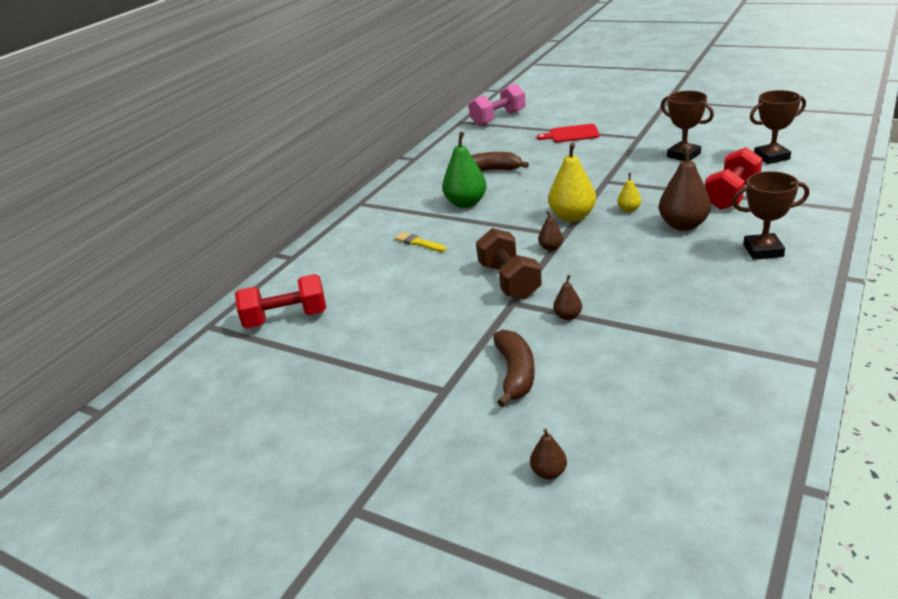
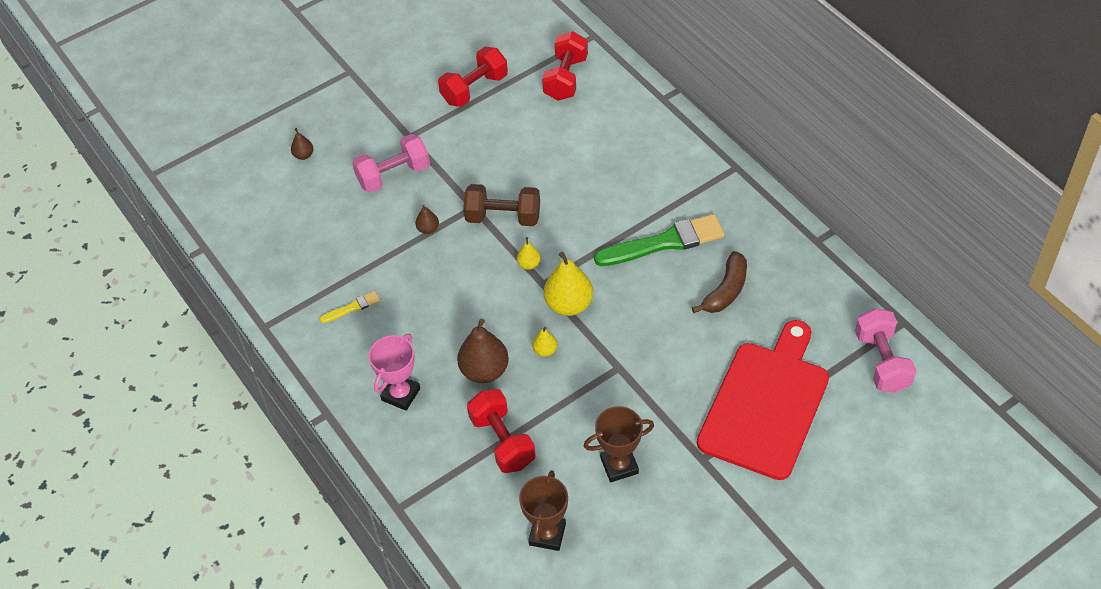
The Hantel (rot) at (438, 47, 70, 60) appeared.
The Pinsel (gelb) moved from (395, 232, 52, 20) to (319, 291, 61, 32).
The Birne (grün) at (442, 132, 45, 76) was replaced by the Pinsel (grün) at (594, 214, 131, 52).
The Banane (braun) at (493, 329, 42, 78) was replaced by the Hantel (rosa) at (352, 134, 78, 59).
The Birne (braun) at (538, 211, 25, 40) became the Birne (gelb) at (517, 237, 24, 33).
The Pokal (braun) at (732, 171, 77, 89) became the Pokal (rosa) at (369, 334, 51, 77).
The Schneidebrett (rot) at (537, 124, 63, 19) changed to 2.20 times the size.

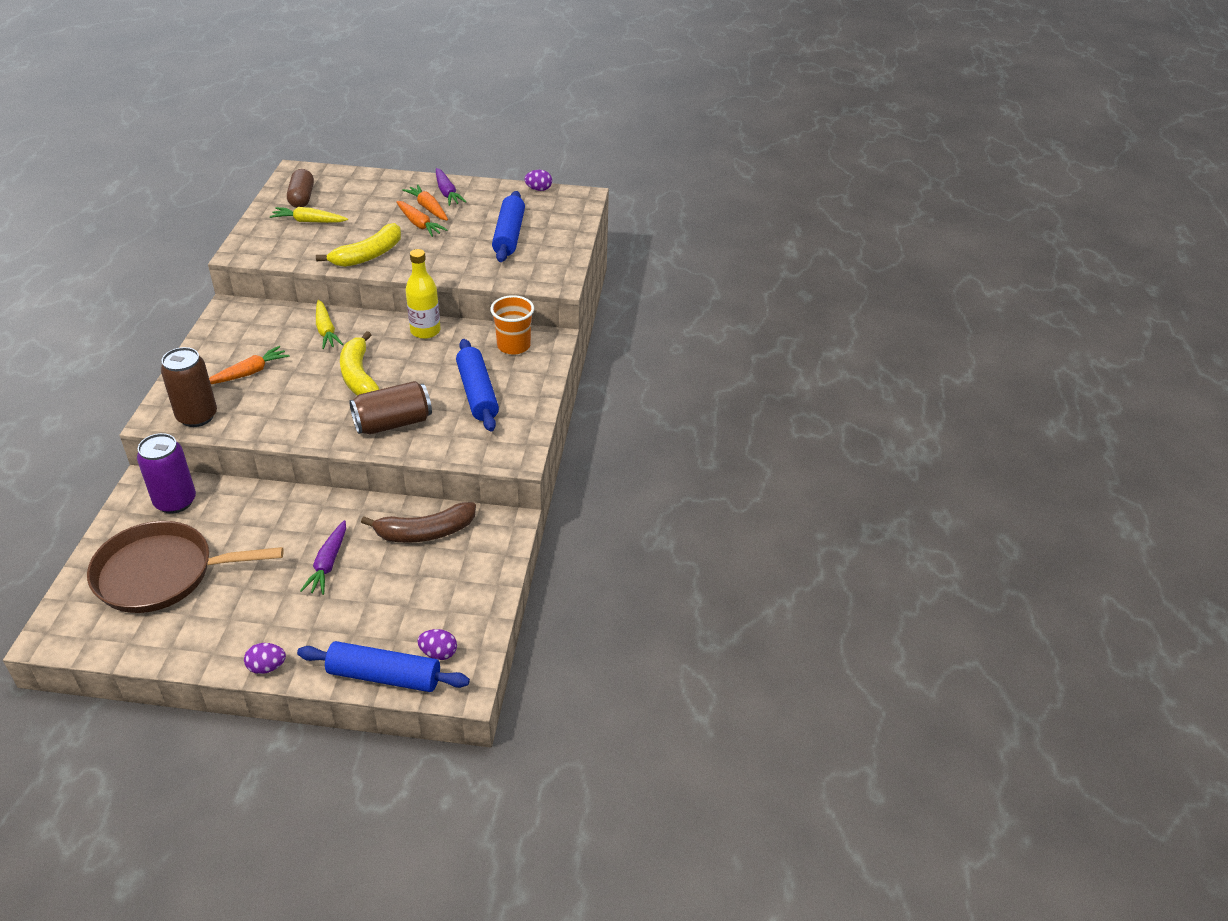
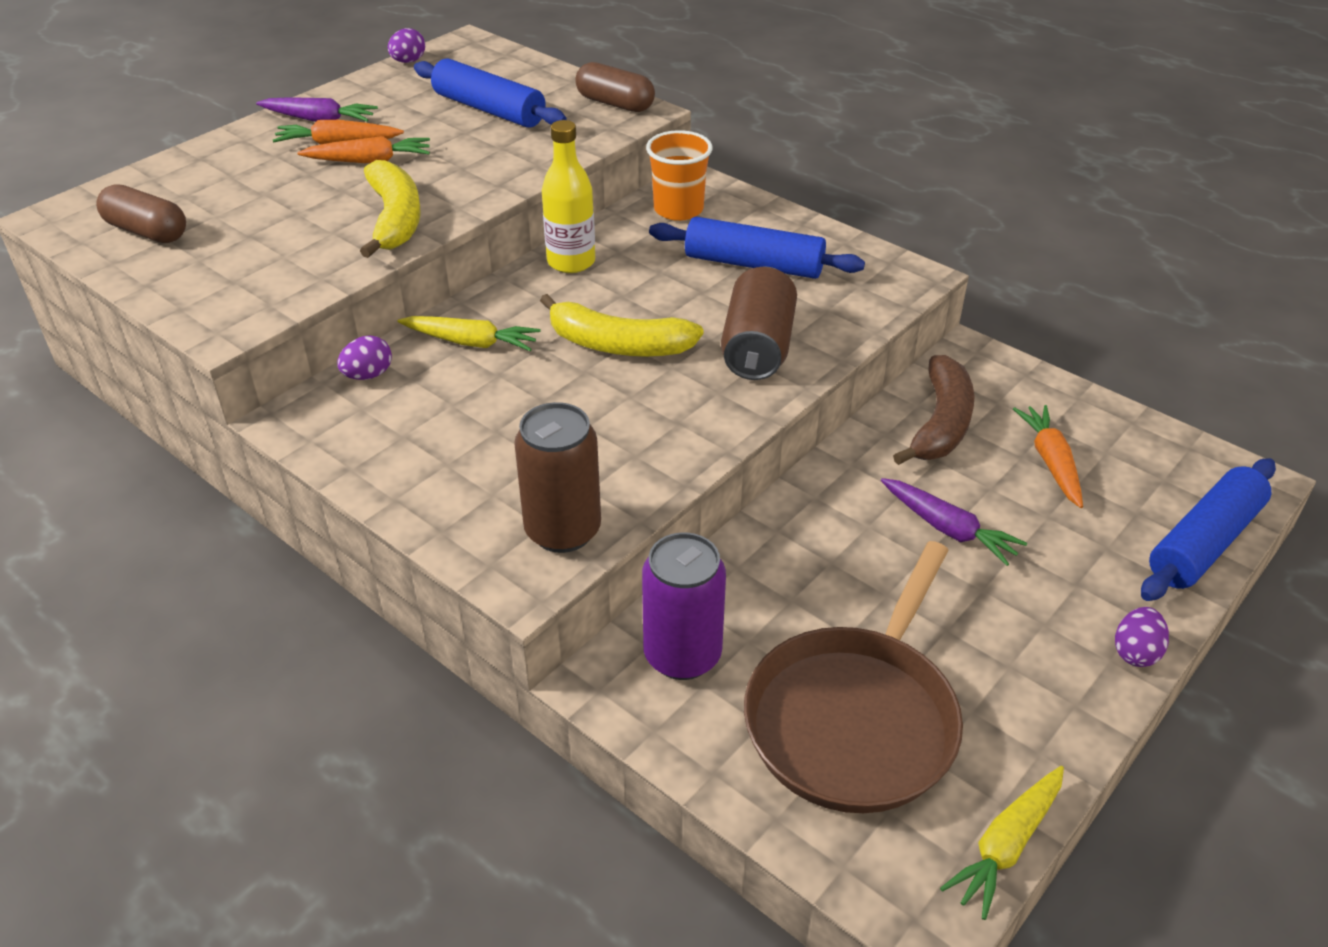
The Kapsel (braun) at (575, 62, 80, 50) appeared.
The Karotte (orange) moved from (209, 346, 81, 38) to (1013, 405, 70, 103).
The Karotte (gelb) moved from (270, 207, 78, 16) to (940, 766, 124, 154).
The Ei (lila) moved from (417, 629, 40, 31) to (337, 336, 55, 44).

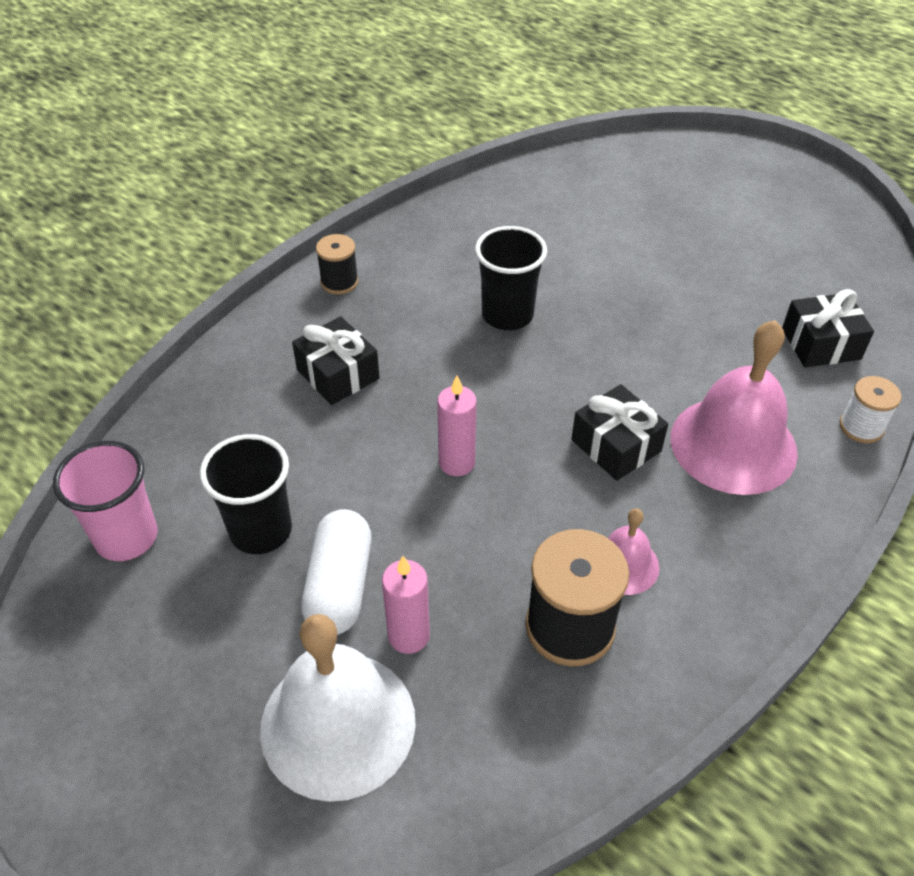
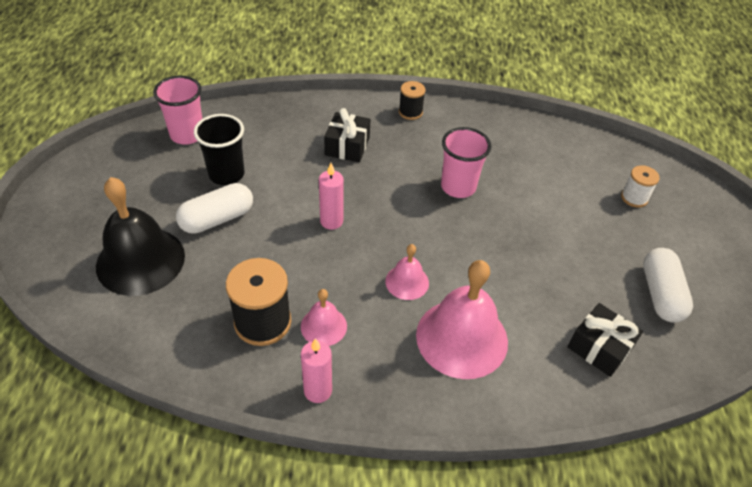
The Kapsel (weiß) at (643, 248, 50, 75) appeared.
The Kerze (rosa) moved from (382, 556, 48, 98) to (301, 338, 31, 65).
The Garnrolle (weiß) moved from (839, 376, 63, 67) to (621, 165, 39, 42).
The Geschenk (schwarz) at (572, 384, 96, 97) was replaced by the Glocke (rosa) at (385, 244, 44, 56).
The Glocke (weiß) at (260, 614, 156, 188) became the Glocke (schwarz) at (96, 177, 89, 119).
The Becher (schwarz) at (475, 226, 72, 104) became the Becher (rosa) at (441, 127, 50, 71).

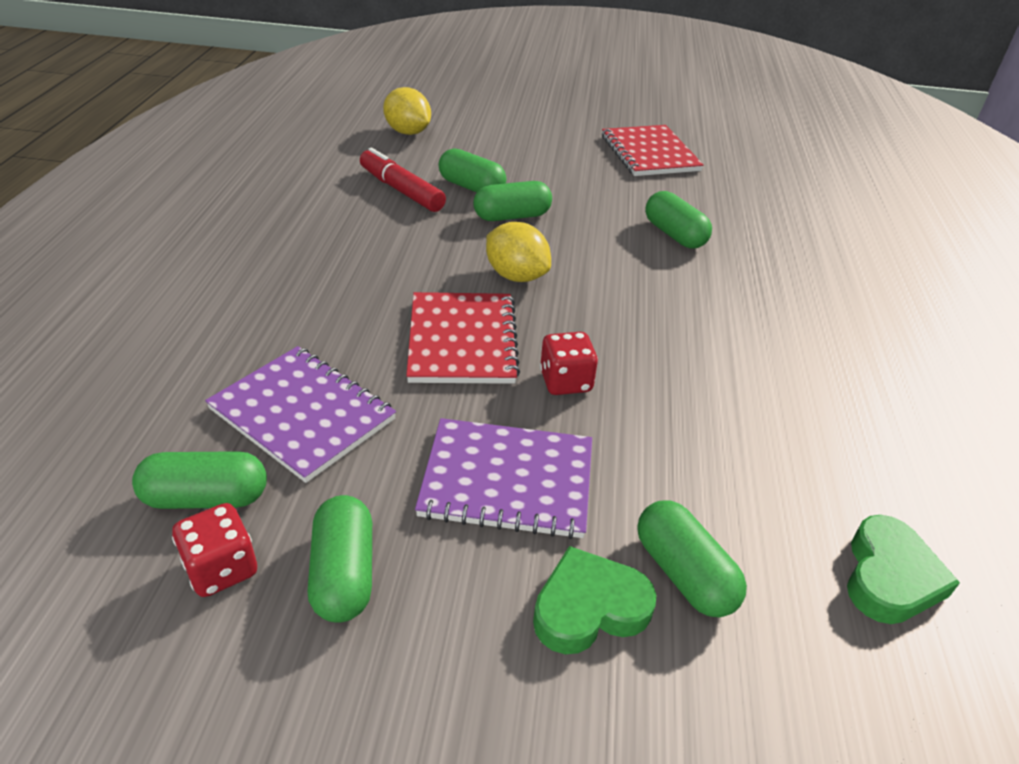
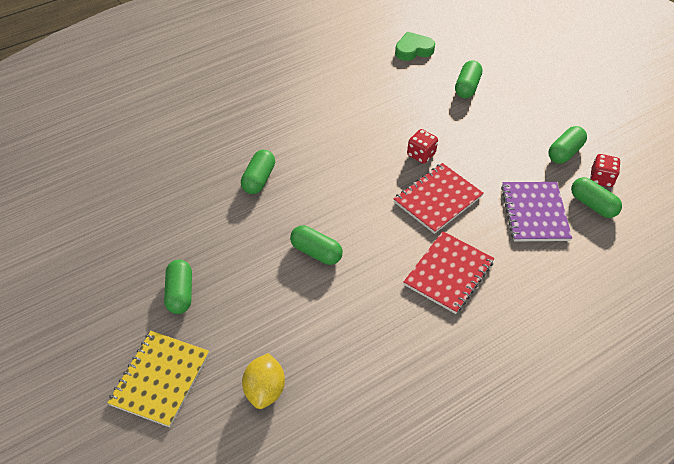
The Filzstift (rot) at (360, 148, 86, 64) disappeared.
The Notizbuch (lila) at (415, 418, 177, 121) disappeared.
The Zitrone (gelb) at (486, 222, 65, 60) disappeared.
The Herz (grün) at (533, 546, 124, 108) disappeared.
The Notizbuch (gelb) at (108, 331, 101, 96) appeared.
The Kapsel (grün) moved from (439, 148, 67, 44) to (164, 260, 28, 54).
The Notizbuch (rot) moved from (602, 125, 102, 51) to (403, 231, 91, 83).

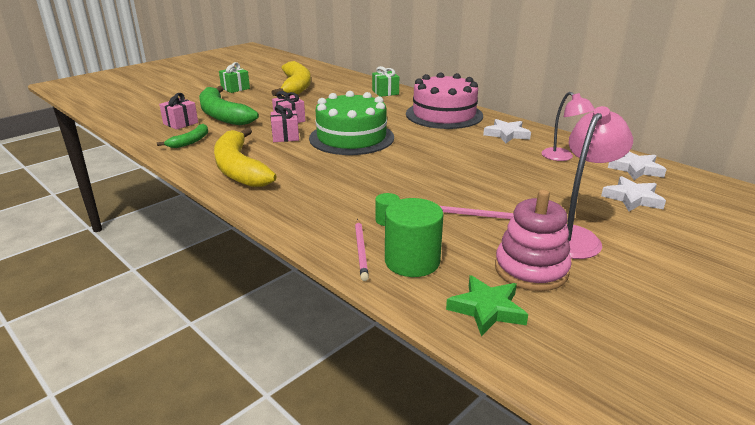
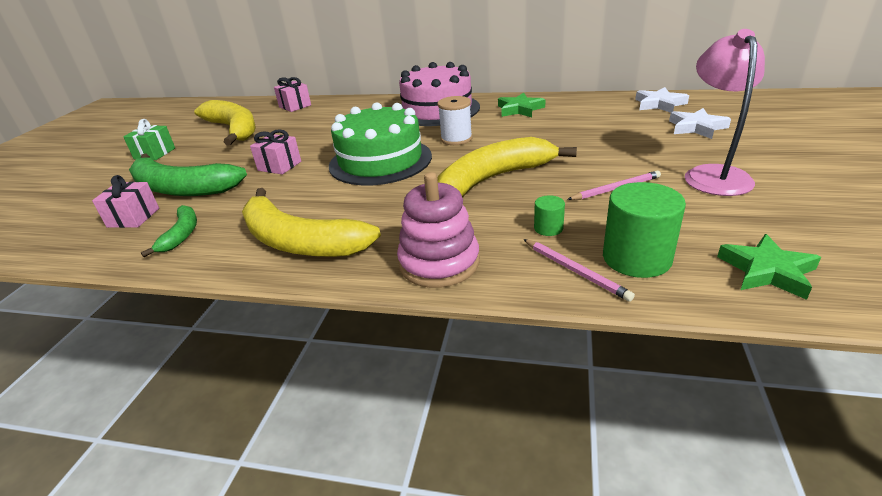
The Geschenk (grün) at (372, 66, 27, 31) disappeared.
The Lampe (rosa) at (541, 92, 54, 69) disappeared.
The Garnrolle (weiß) at (437, 96, 35, 49) appeared.
The Banane (gelb) at (437, 137, 140, 61) appeared.
The Geschenk (rosa) moved from (271, 105, 28, 37) to (274, 77, 37, 35).
The Stapelspielzeug (rosa) moved from (495, 190, 77, 101) to (397, 172, 83, 116).
The Stern (weiß) at (483, 119, 48, 24) became the Stern (grün) at (498, 93, 48, 24).

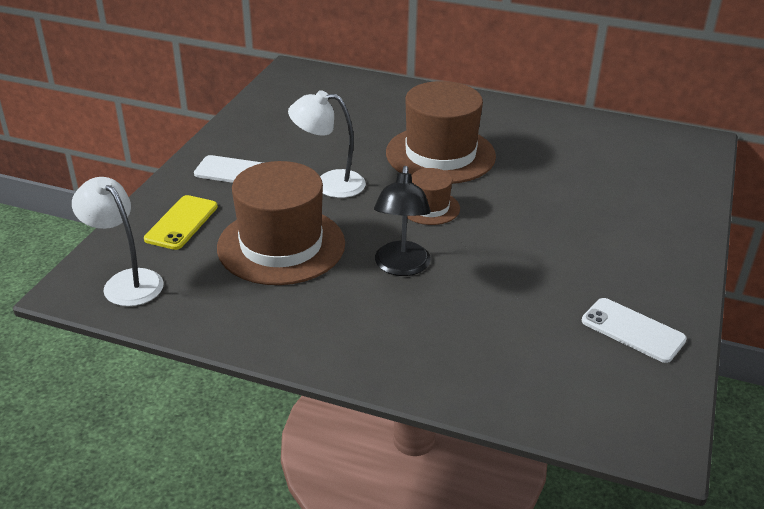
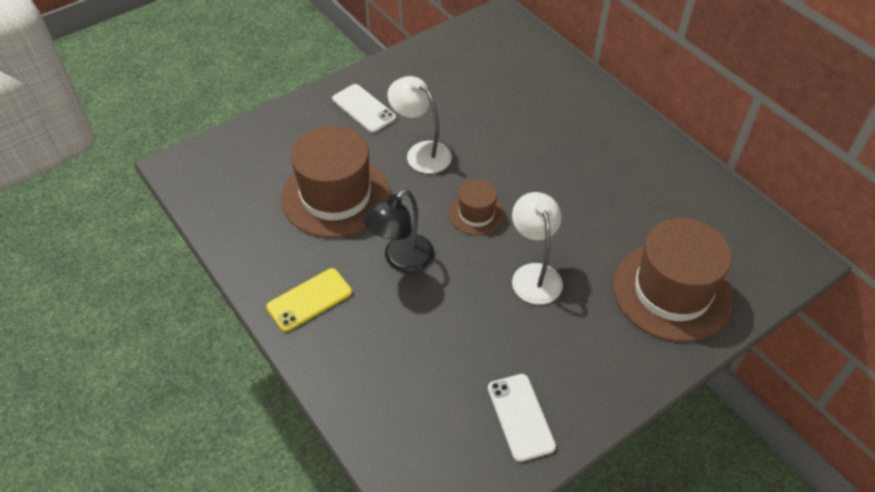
The Lampe (weiß) moved from (72, 177, 92, 129) to (512, 192, 51, 113).
The Handy (gelb) moved from (144, 195, 74, 55) to (266, 268, 86, 64).
The Hut (braun) moved from (386, 81, 110, 103) to (613, 218, 121, 124).

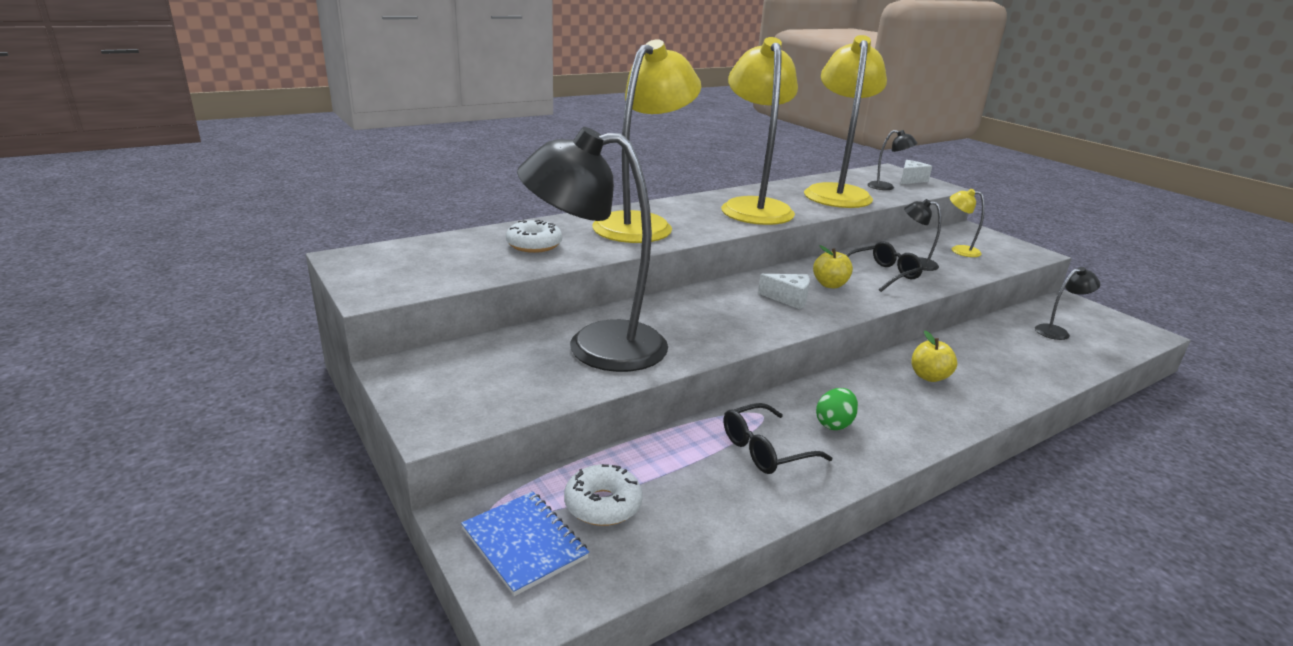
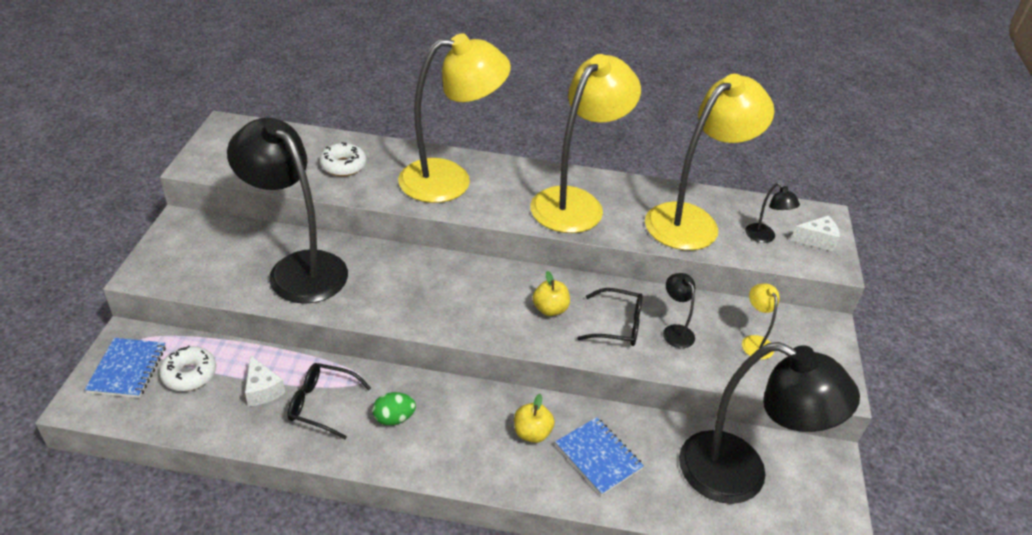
The Notizbuch (blau) at (555, 417, 89, 79) appeared.
The Käse (weiß) moved from (758, 274, 52, 35) to (245, 355, 40, 51).
The Lampe (schwarz) at (1035, 267, 65, 73) changed to 2.47 times the size.

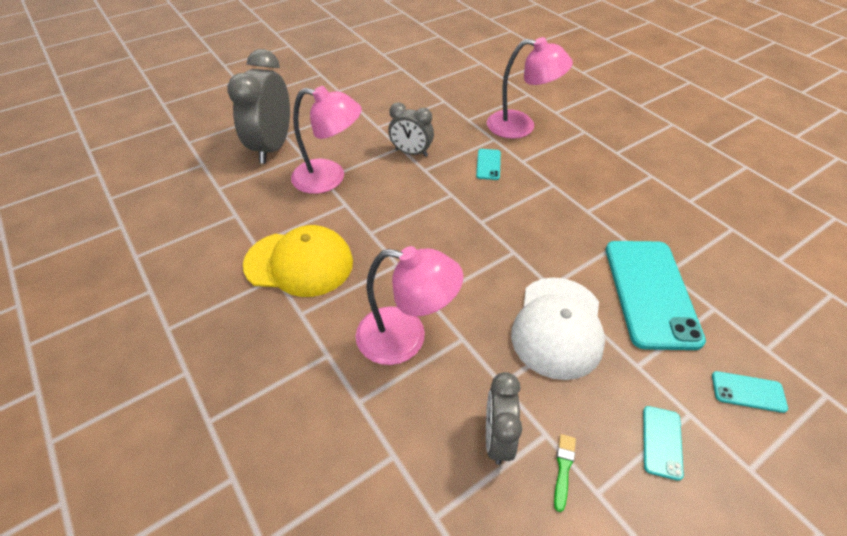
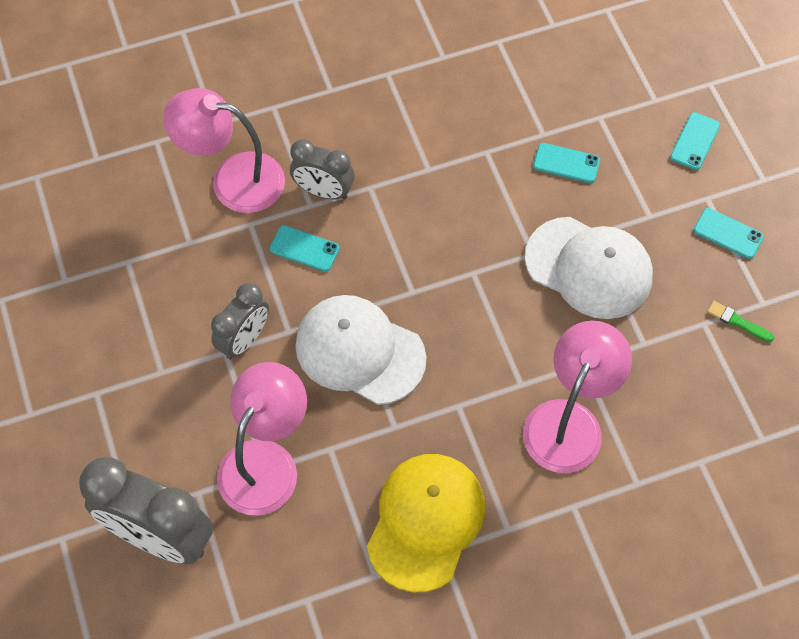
The Kappe (weiß) at (295, 295, 131, 110) appeared.
The Wecker (grau) moved from (486, 372, 36, 93) to (290, 139, 65, 61).
The Lampe (rosa) at (487, 37, 86, 102) turned 105 degrees counterclockwise.
The Handy (türkis) at (606, 241, 100, 109) changed to 0.43 times the size.

